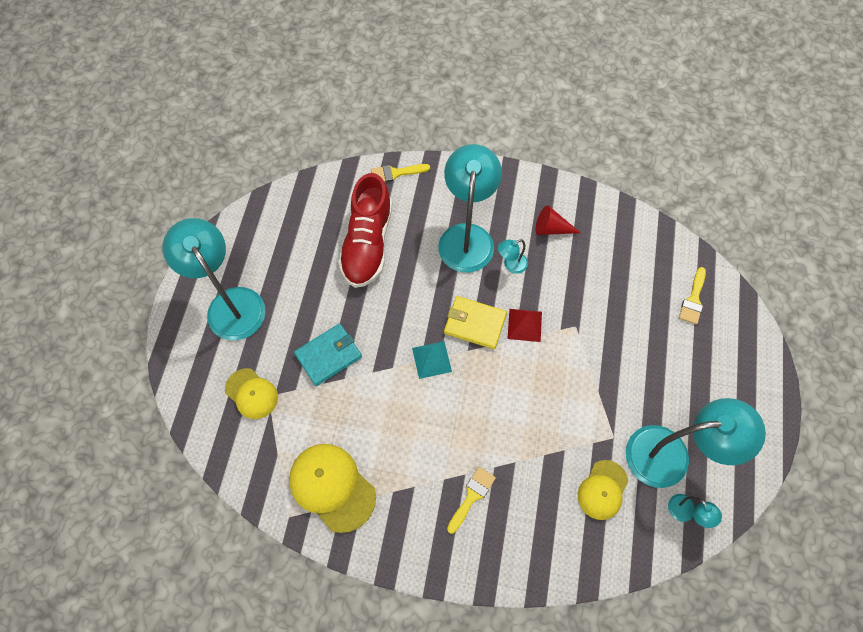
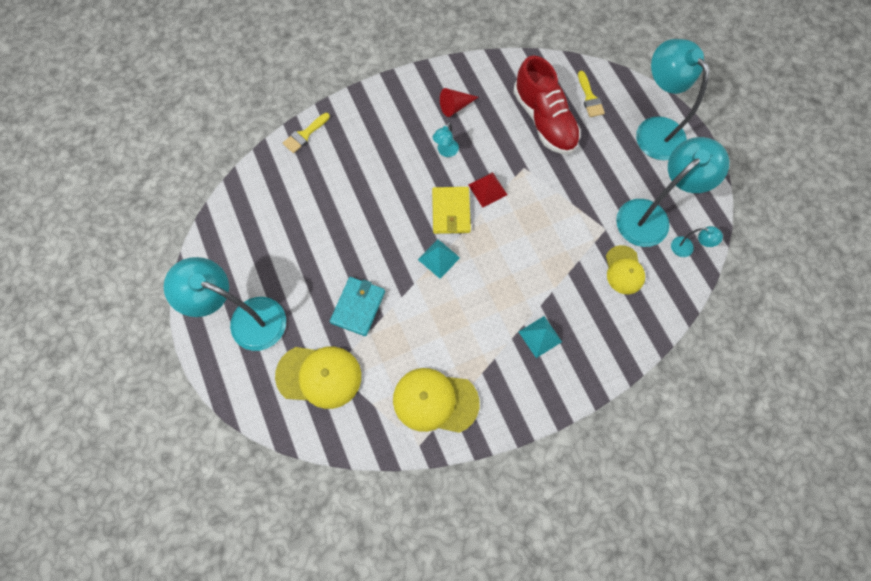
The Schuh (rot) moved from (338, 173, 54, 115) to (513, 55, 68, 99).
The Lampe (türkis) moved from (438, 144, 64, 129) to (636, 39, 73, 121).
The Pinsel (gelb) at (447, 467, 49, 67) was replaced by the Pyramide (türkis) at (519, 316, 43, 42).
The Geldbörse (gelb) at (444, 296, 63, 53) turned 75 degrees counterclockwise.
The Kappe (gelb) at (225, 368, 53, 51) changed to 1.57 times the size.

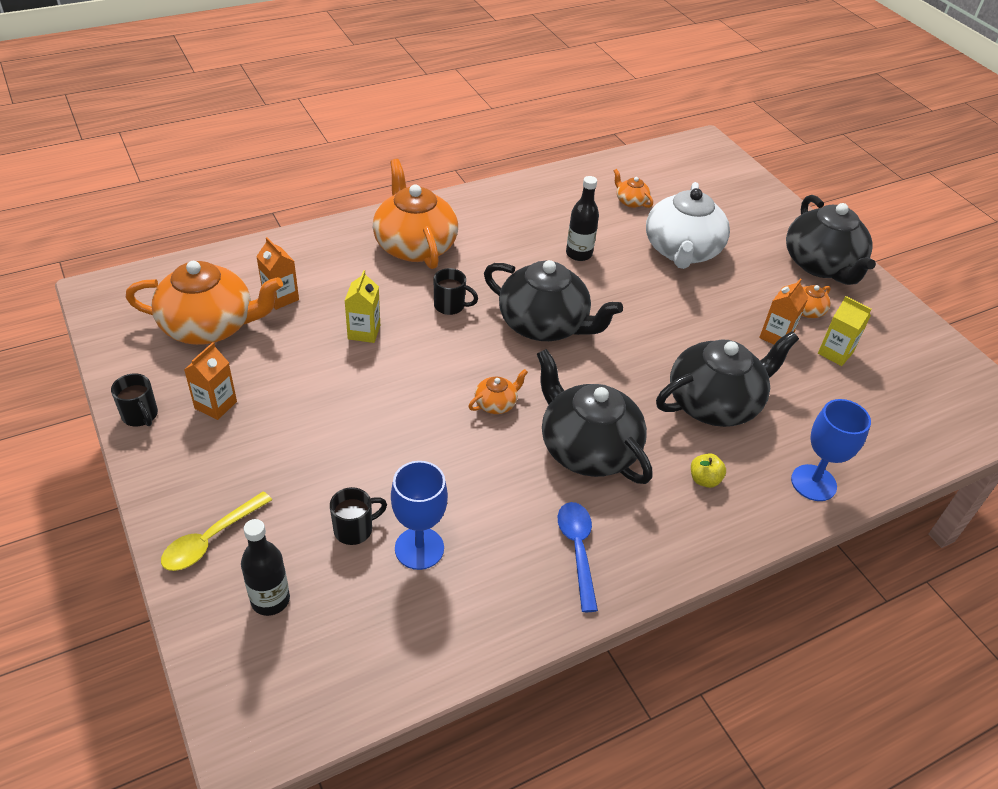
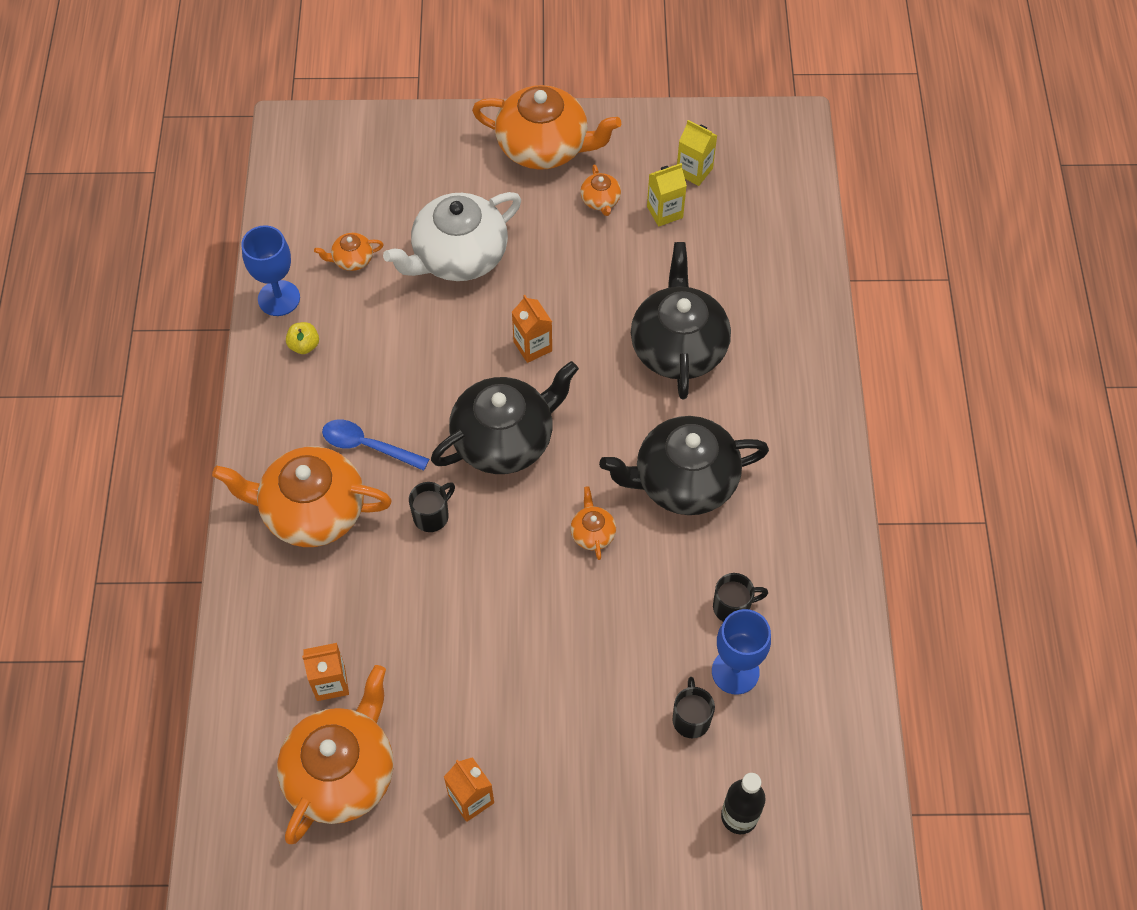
The Löffel (gelb) at (161, 491, 111, 80) disappeared.
The Flasche (schwarz) at (566, 176, 33, 85) disappeared.
The Tasse (schwarz) moved from (111, 373, 47, 54) to (713, 573, 55, 49).
The Getränkekarton (gelb) moved from (345, 270, 35, 73) to (677, 120, 40, 66).
The Löffel (blau) moved from (558, 502, 40, 110) to (322, 420, 107, 51).
The Apfel (gelb) moved from (691, 453, 35, 35) to (286, 322, 33, 32).
The Getränkekarton (orange) moved from (759, 279, 49, 66) to (512, 295, 40, 68).
The Kelch (blau) moved from (791, 399, 80, 102) to (241, 225, 59, 91).
The Teekanne (schwarz) at (786, 195, 90, 90) became the Teekanne (orange) at (472, 85, 149, 85).
The Teekanne (weiß) at (646, 182, 84, 87) turned 105 degrees clockwise.

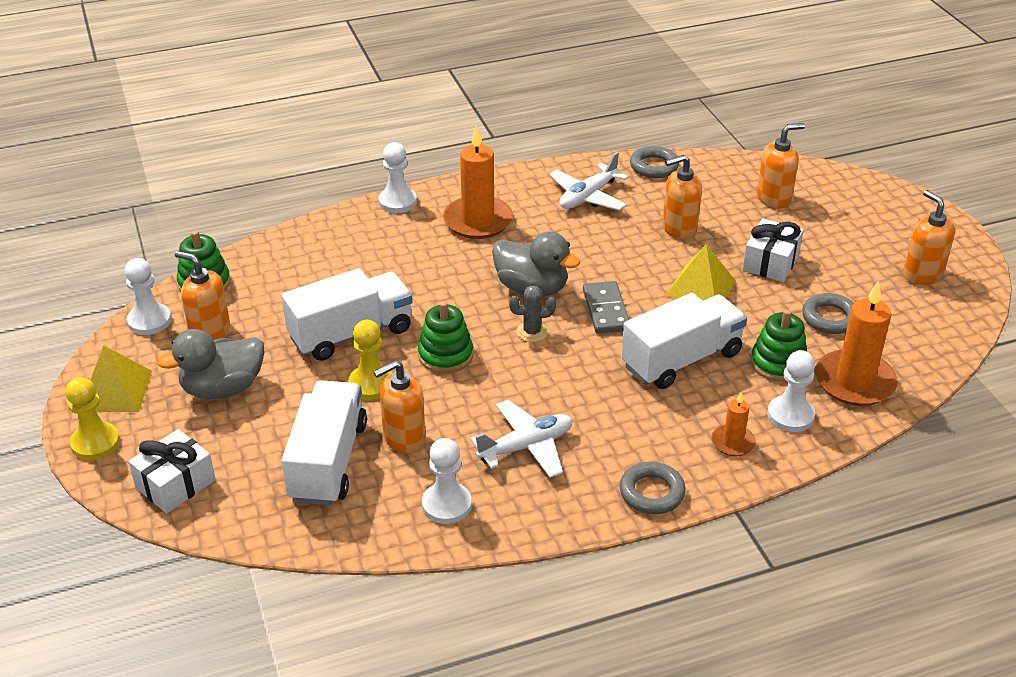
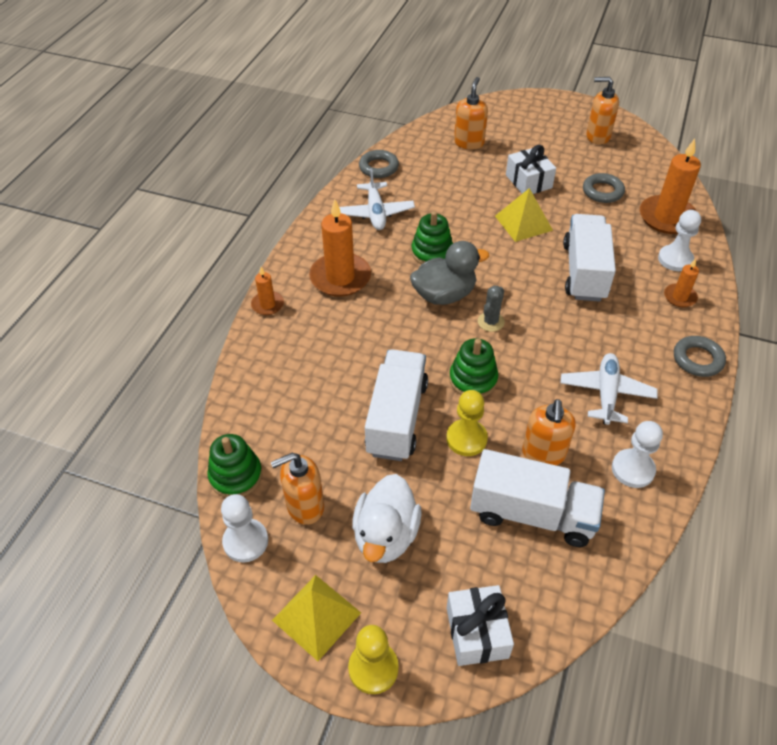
The Dominostein (grau) at (583, 281, 46, 52) disappeared.
The Seifenspender (orange) at (663, 155, 39, 84) disappeared.
The Stapelspielzeug (grün) moved from (751, 309, 56, 73) to (411, 211, 42, 53).
The Bauer (weiß) at (378, 142, 39, 71) was replaced by the Kerze (orange) at (251, 267, 33, 48).
The Ente (grau) at (157, 329, 107, 71) became the Ente (weiß) at (352, 474, 70, 89).
The Lastwagen (weiß) at (281, 380, 86, 126) turned 150 degrees clockwise.

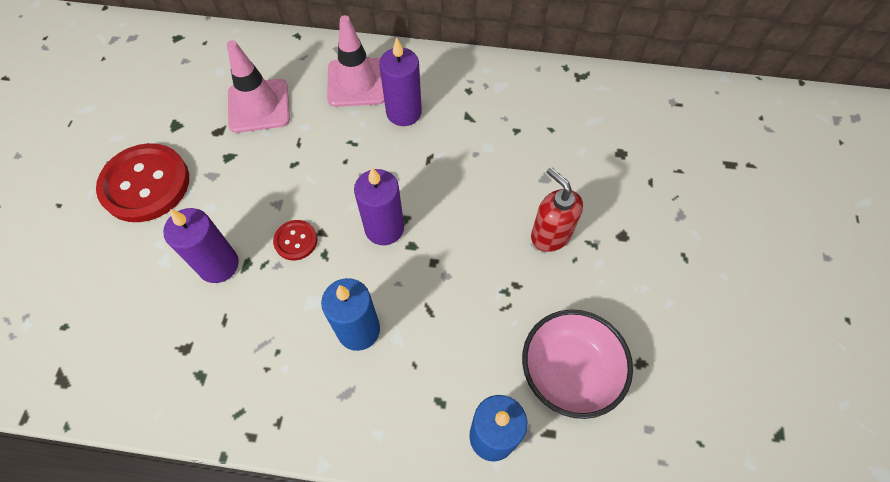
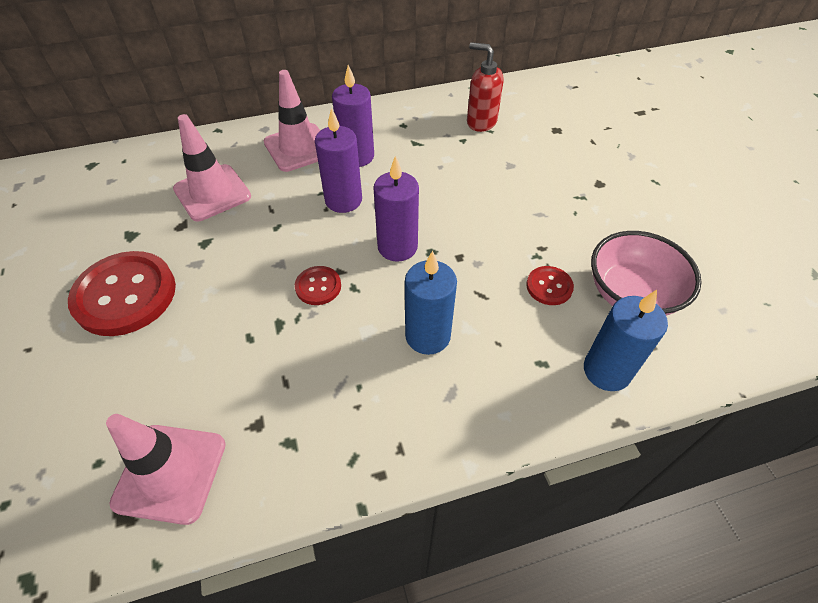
The Leitkegel (rosa) at (106, 414, 120, 111) appeared.
The Knopf (rot) at (526, 266, 48, 39) appeared.
The Kerze (lila) moved from (163, 208, 76, 75) to (315, 108, 47, 105).
The Seifenspender (rot) moved from (531, 167, 52, 85) to (467, 42, 37, 90).

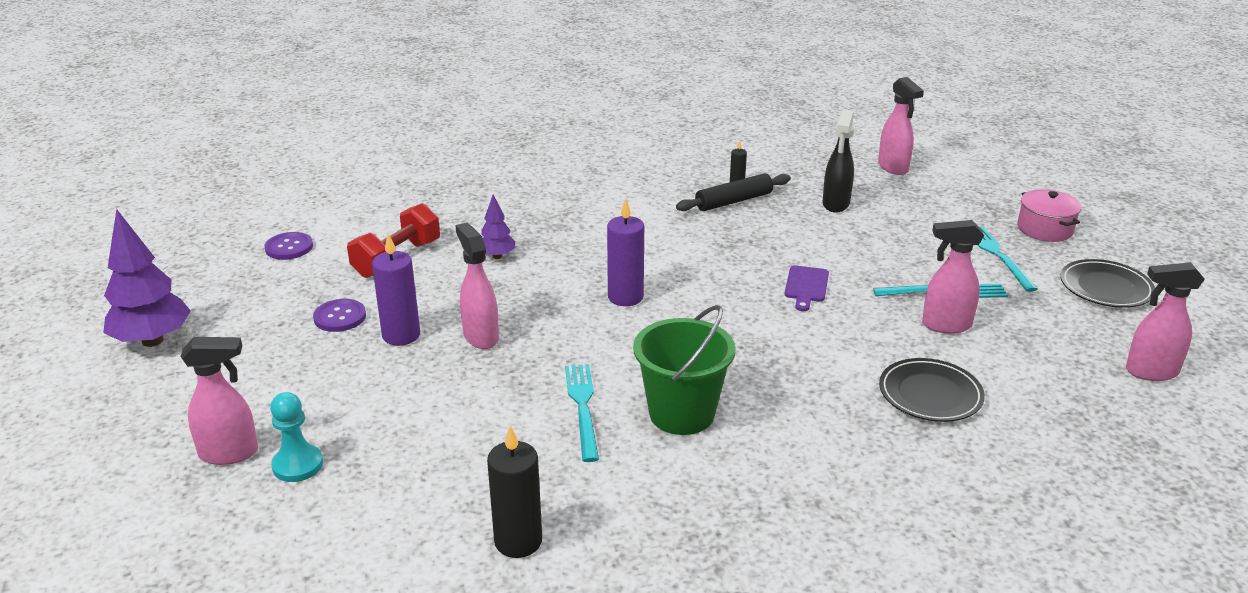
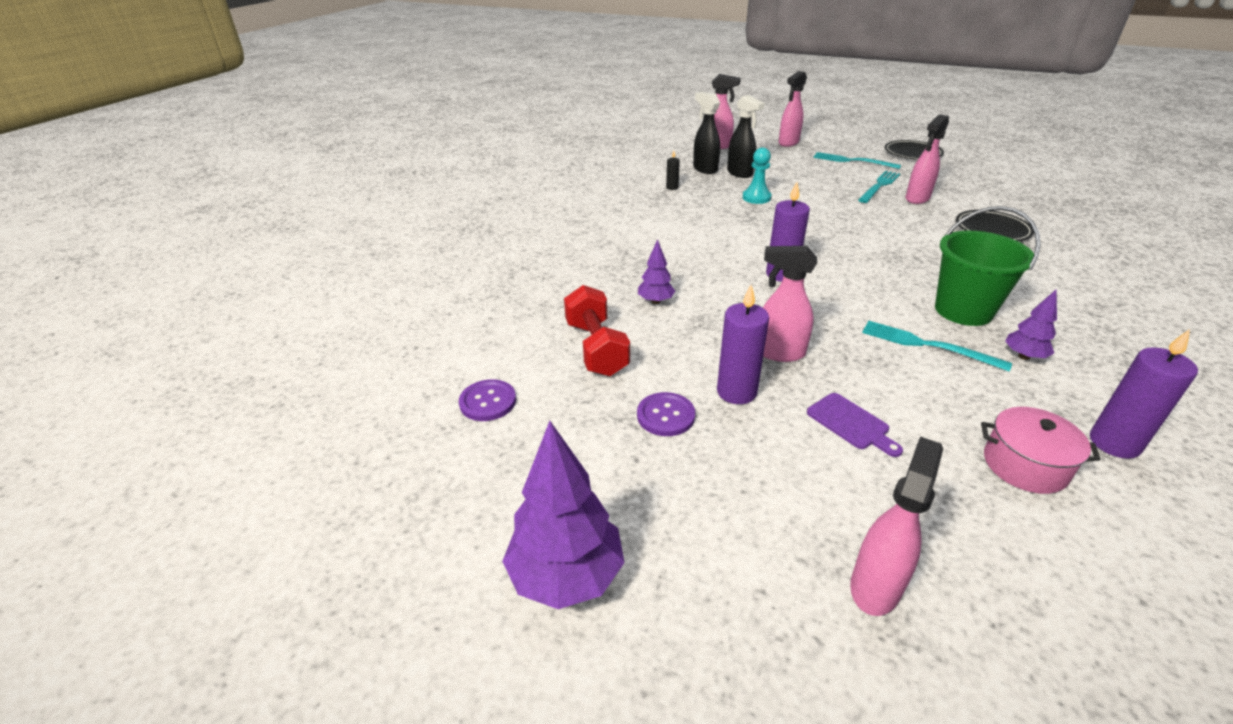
The Nudelholz (schwarz) at (676, 173, 115, 38) disappeared.
The Sprühflasche (schwarz) at (693, 92, 27, 82) appeared.
The Baum (lila) at (1005, 289, 52, 71) appeared.
The Bauer (türkis) moved from (270, 392, 53, 90) to (743, 147, 28, 57).
The Schneidebrett (lila) moved from (785, 265, 44, 46) to (807, 393, 96, 64).
The Kochtopf (rosa) moved from (1017, 189, 64, 53) to (981, 407, 120, 87).
The Sprühflasche (rosa) moved from (1126, 262, 79, 119) to (779, 71, 28, 76).
The Kerze (schwarz) at (487, 425, 55, 133) became the Kerze (lila) at (1090, 329, 108, 130).

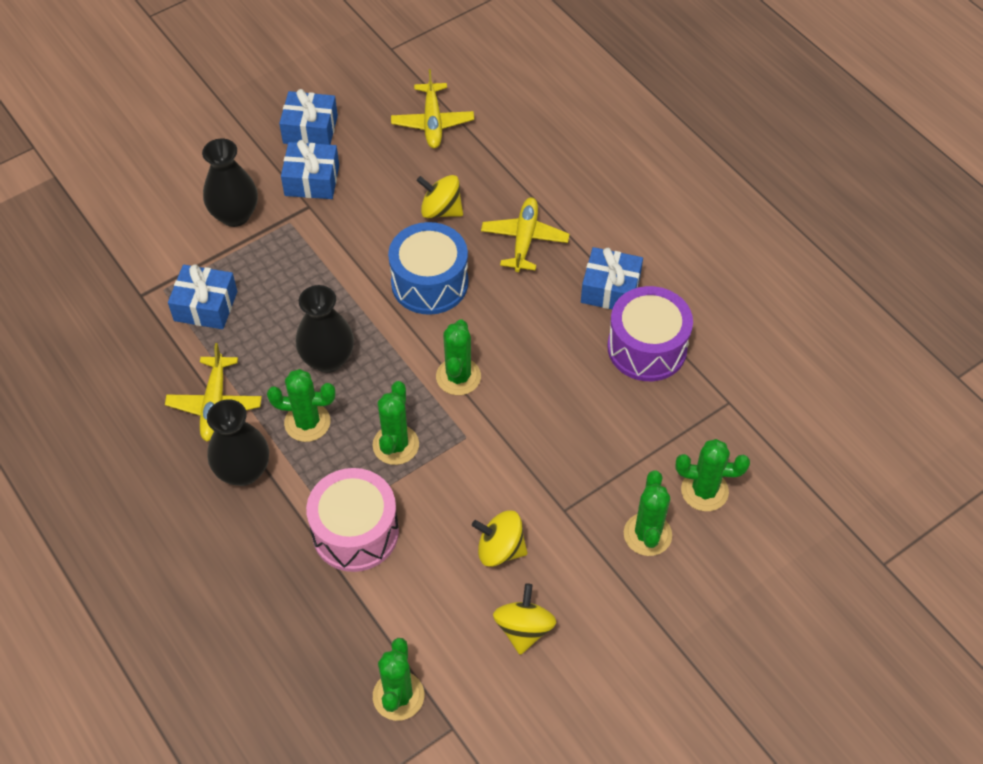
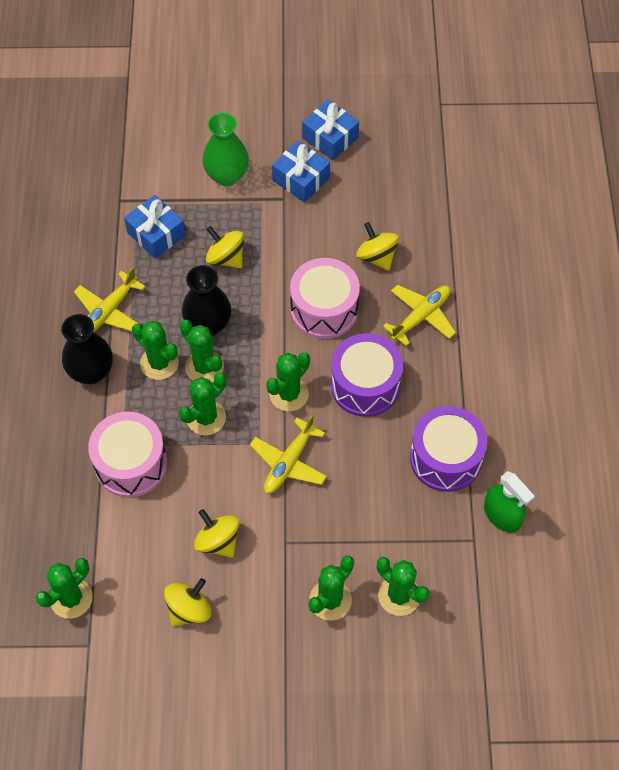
The Geschenk (blau) at (581, 247, 62, 62) disappeared.
The Kaktus (grün) at (180, 320, 44, 62) appeared.
The Kreisel (gelb) at (206, 226, 38, 43) appeared.
The Trommel (lila) at (331, 333, 72, 84) appeared.
The Sprühflasche (grün) at (484, 471, 51, 62) appeared.
The Flugzeug (gelb) moved from (391, 69, 83, 79) to (250, 415, 77, 79).
The Vase (schwarz) at (202, 139, 56, 88) became the Vase (grün) at (202, 112, 47, 74).
The Trommel (blau) at (388, 222, 80, 93) became the Trommel (rosa) at (290, 258, 70, 81).

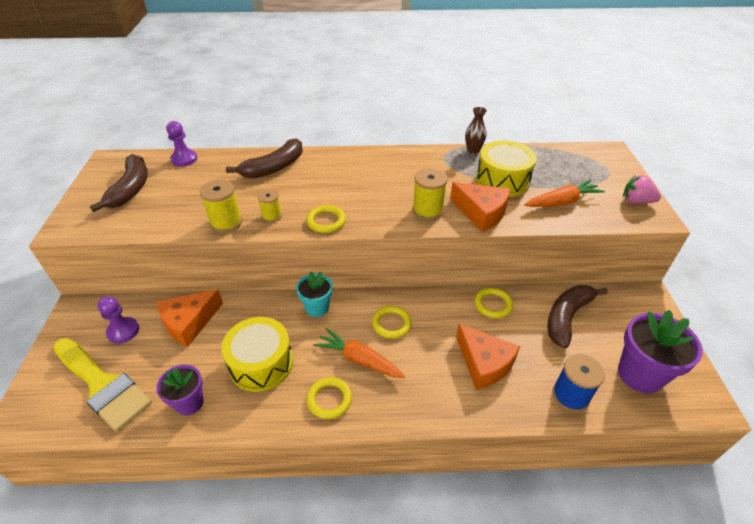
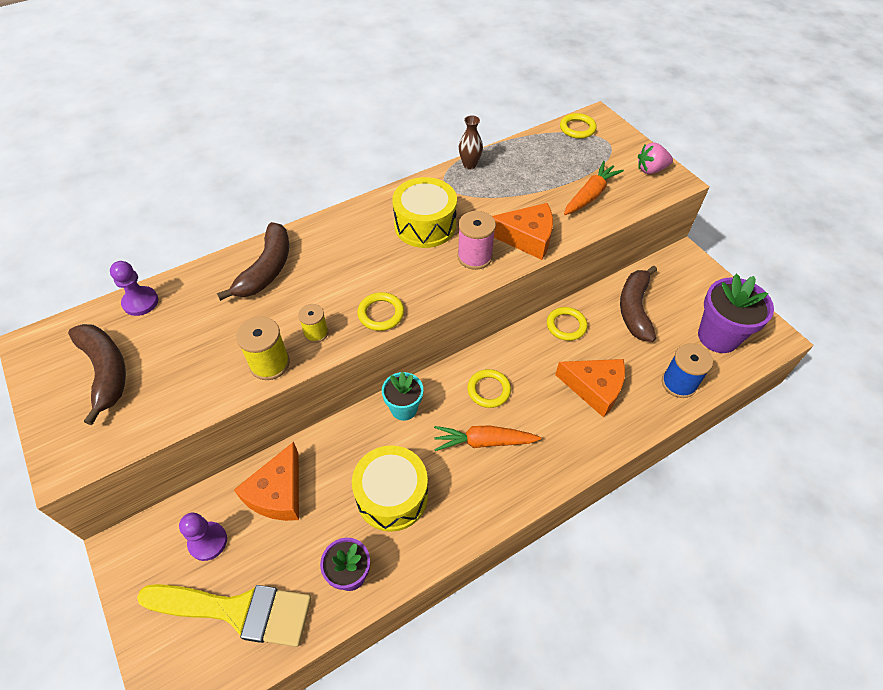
The Ring (gelb) moved from (307, 377, 45, 42) to (560, 113, 37, 26).
The Trommel (gelb) moved from (476, 140, 61, 57) to (392, 177, 65, 71).
The Garnrolle (gelb) at (413, 168, 35, 52) became the Garnrolle (rosa) at (457, 211, 39, 59).

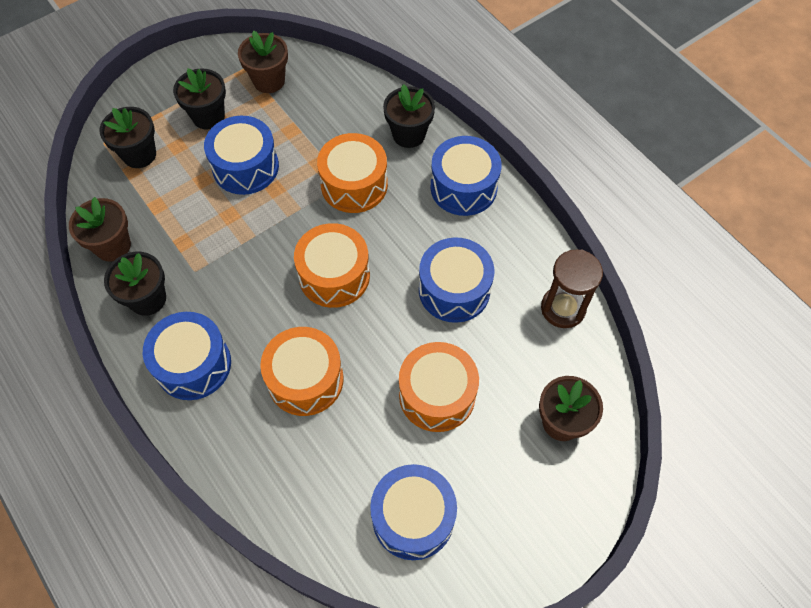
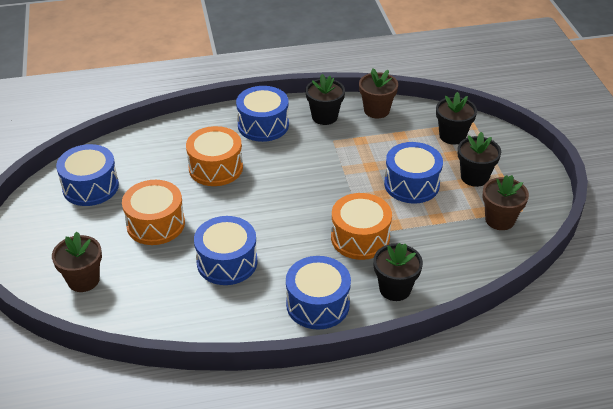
The Trommel (orange) at (294, 223, 76, 85) disappeared.
The Sanduhr (braun) at (541, 249, 62, 79) disappeared.

